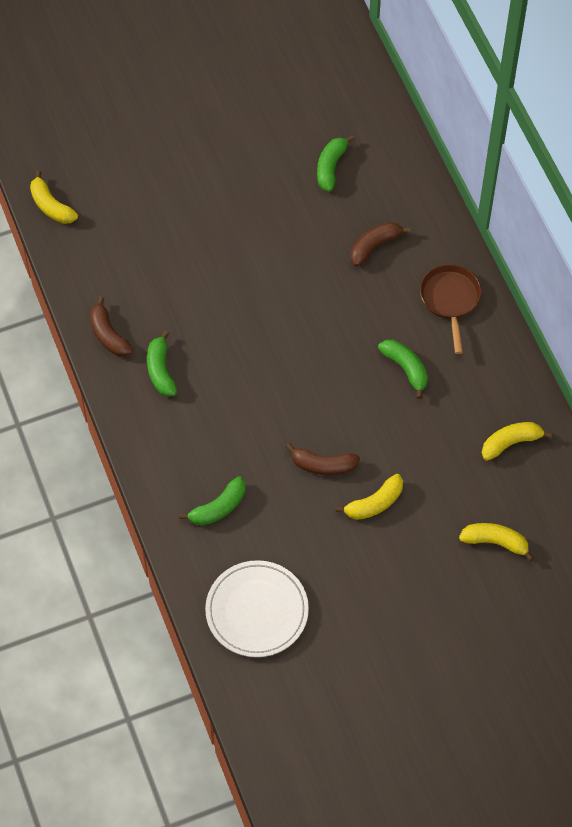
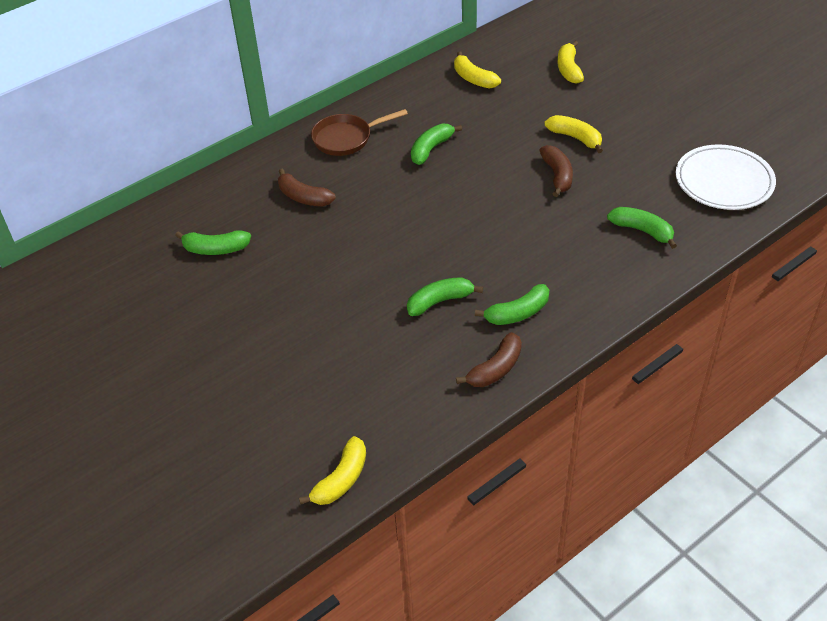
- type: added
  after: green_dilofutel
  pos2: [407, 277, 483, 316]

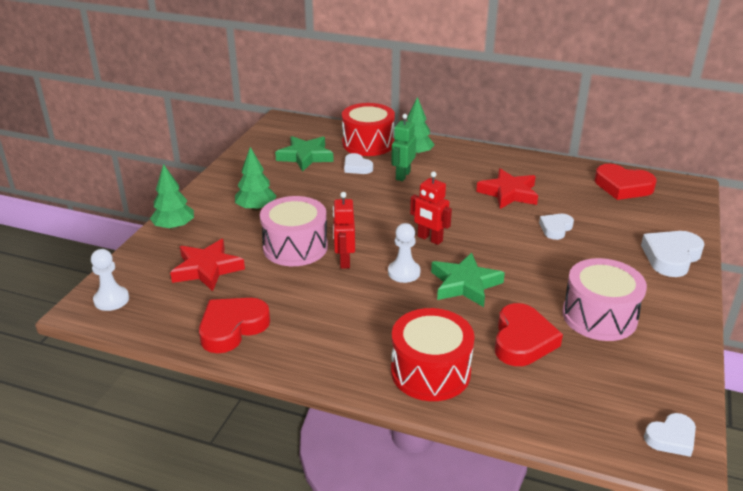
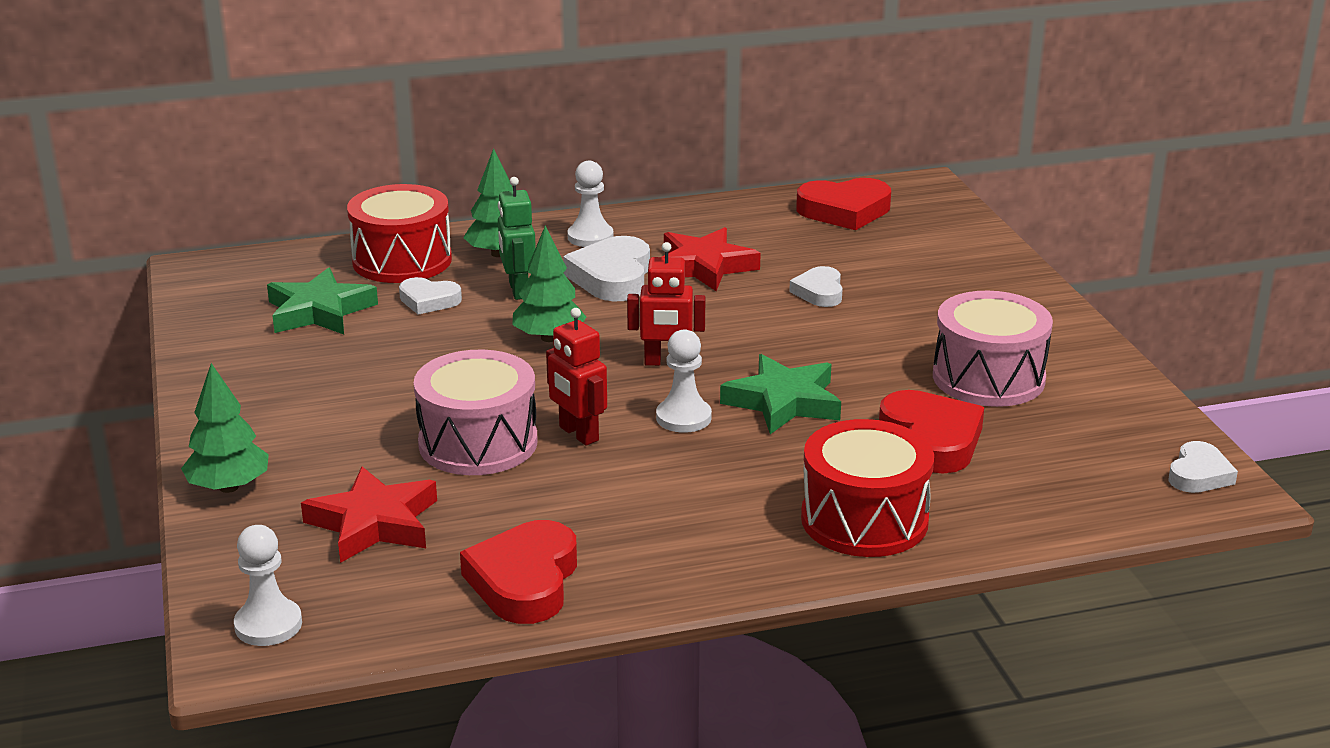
- type: moved
  before: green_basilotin
  pos1: [235, 147, 277, 211]
  pos2: [512, 226, 587, 342]
- type: moved
  before: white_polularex
  pos1: [641, 231, 705, 277]
  pos2: [563, 236, 650, 302]
- type: added
  after: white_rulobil
  pos2: [567, 160, 613, 247]

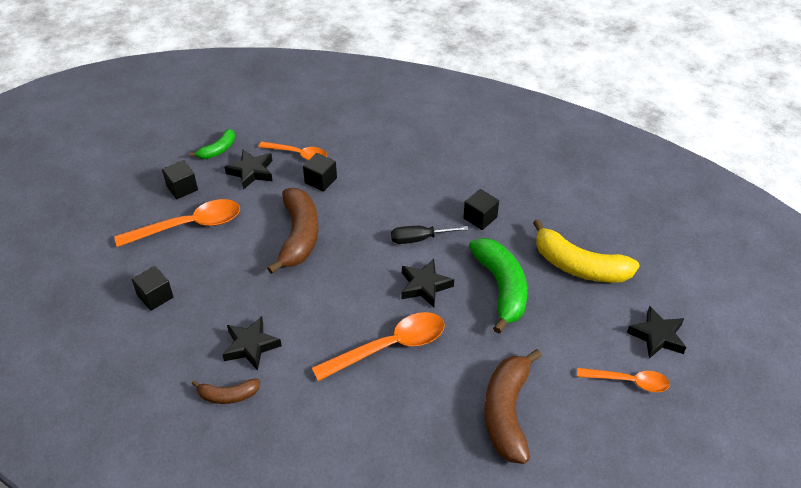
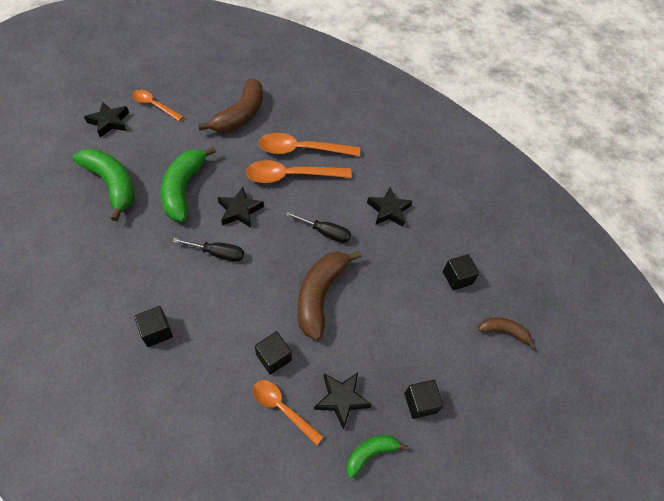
- type: moved
  before: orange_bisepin
  pos1: [114, 199, 240, 247]
  pos2: [259, 133, 360, 156]
- type: moved
  before: brown_dilofutel
  pos1: [192, 379, 260, 404]
  pos2: [478, 317, 536, 349]
- type: moved
  before: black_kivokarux
  pos1: [463, 189, 499, 230]
  pos2: [134, 306, 173, 347]
- type: recoloured
  before: yellow_dilofutel
  after: green_dilofutel
  pos1: [533, 219, 640, 283]
  pos2: [73, 149, 135, 221]
- type: added
  after: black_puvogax
  pos2: [286, 211, 351, 243]

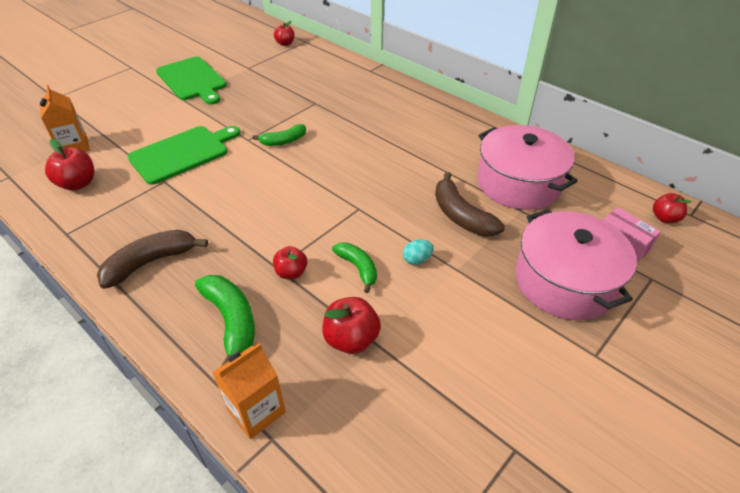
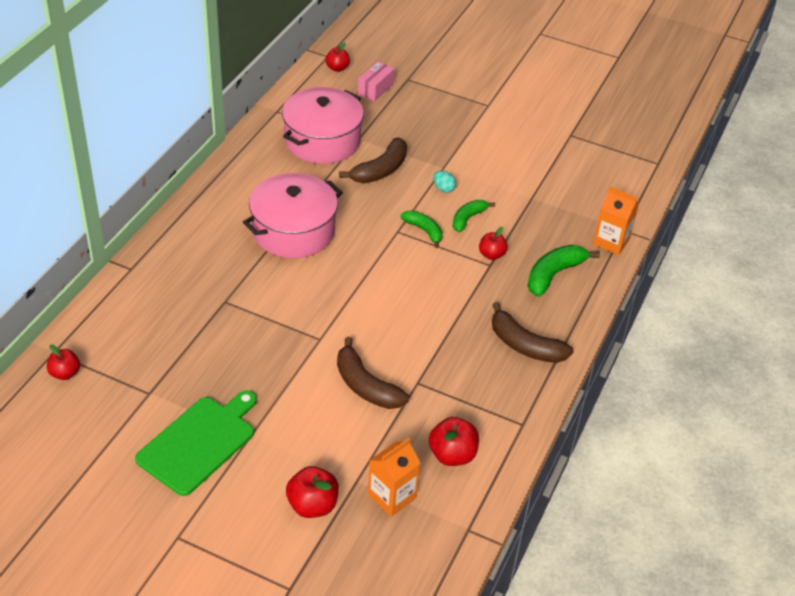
- type: replaced
  before: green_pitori
  after: brown_dilofutel
  pos1: [127, 126, 240, 185]
  pos2: [337, 337, 409, 409]
- type: moved
  before: green_dilofutel
  pos1: [252, 124, 306, 146]
  pos2: [401, 210, 443, 248]
- type: moved
  before: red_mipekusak
  pos1: [322, 297, 381, 354]
  pos2: [286, 466, 339, 518]
- type: moved
  before: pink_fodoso
  pos1: [515, 209, 637, 320]
  pos2: [243, 173, 343, 258]

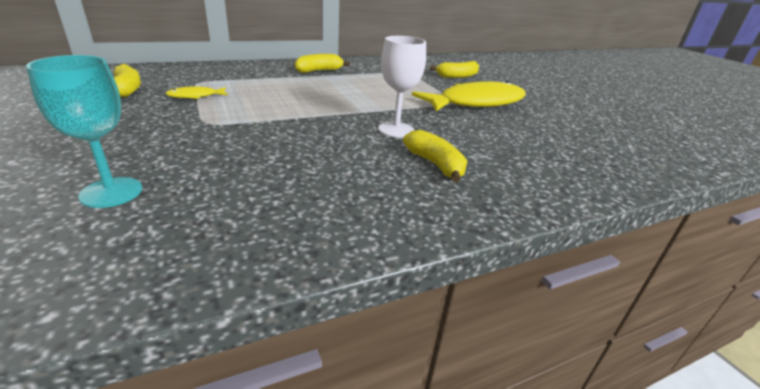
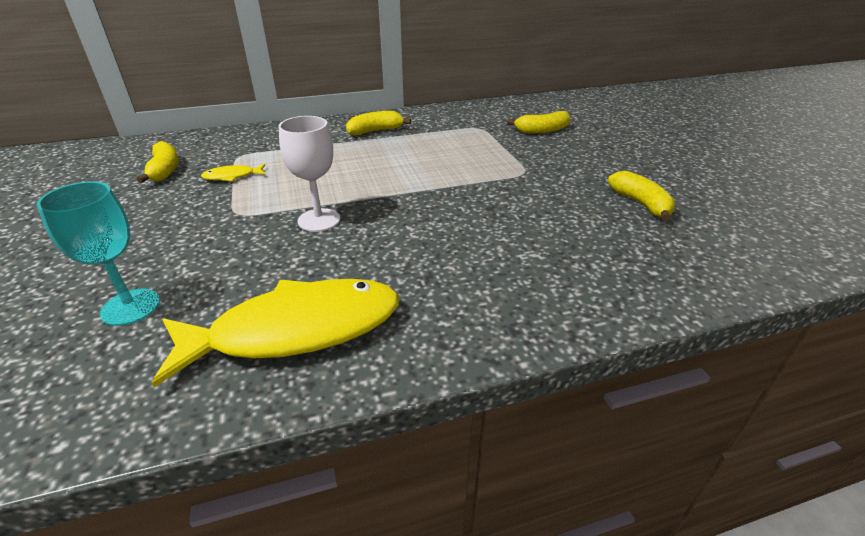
- type: moved
  before: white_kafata
  pos1: [378, 36, 426, 138]
  pos2: [279, 116, 340, 232]
- type: moved
  before: yellow_dilofutel
  pos1: [403, 130, 467, 183]
  pos2: [608, 171, 675, 221]
- type: moved
  before: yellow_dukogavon
  pos1: [412, 81, 526, 111]
  pos2: [152, 279, 399, 387]

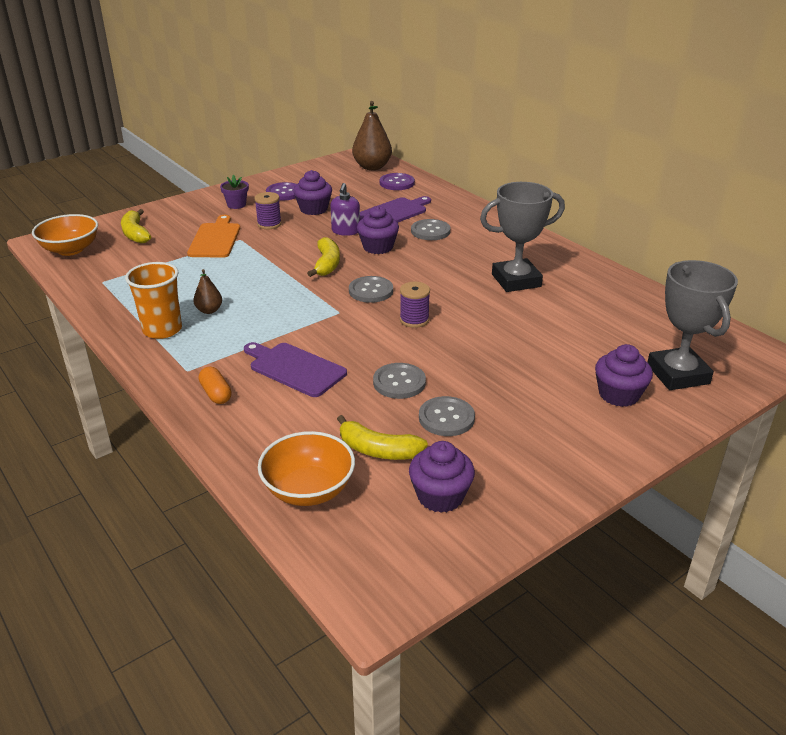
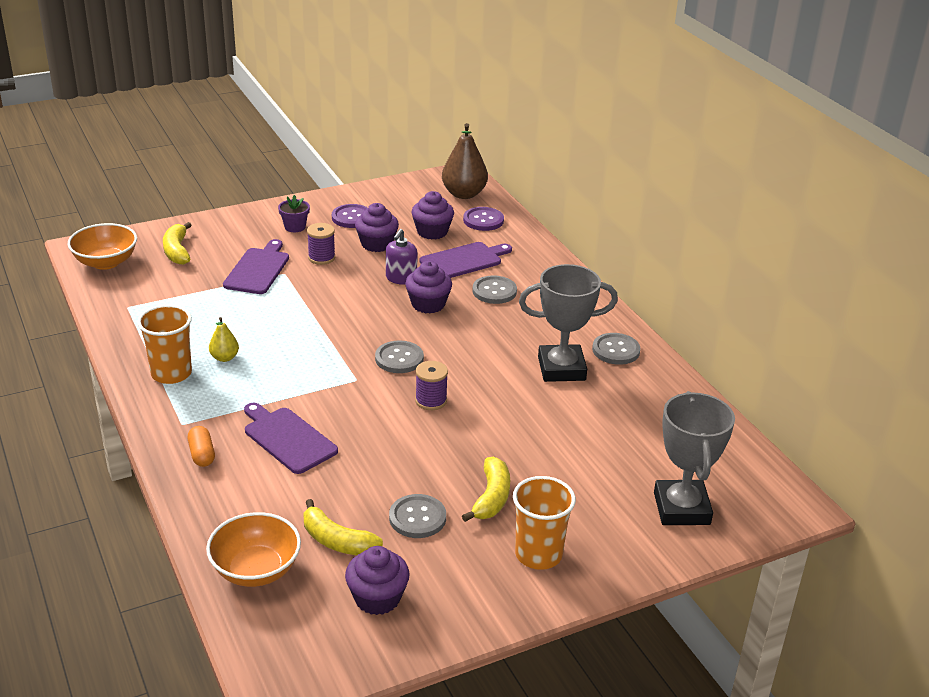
- type: recoloured
  before: orange_pitori
  after: purple_pitori
  pos1: [187, 215, 240, 258]
  pos2: [223, 239, 289, 294]
- type: recoloured
  before: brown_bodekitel
  after: yellow_bodekitel
  pos1: [193, 269, 222, 314]
  pos2: [209, 317, 239, 362]
- type: moved
  before: yellow_dilofutel
  pos1: [307, 237, 340, 277]
  pos2: [462, 457, 510, 522]
- type: moved
  before: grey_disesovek
  pos1: [373, 363, 426, 399]
  pos2: [592, 333, 640, 365]
- type: moved
  before: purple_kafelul
  pos1: [595, 344, 653, 407]
  pos2: [411, 191, 454, 240]
- type: added
  after: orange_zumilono
  pos2: [513, 476, 576, 570]

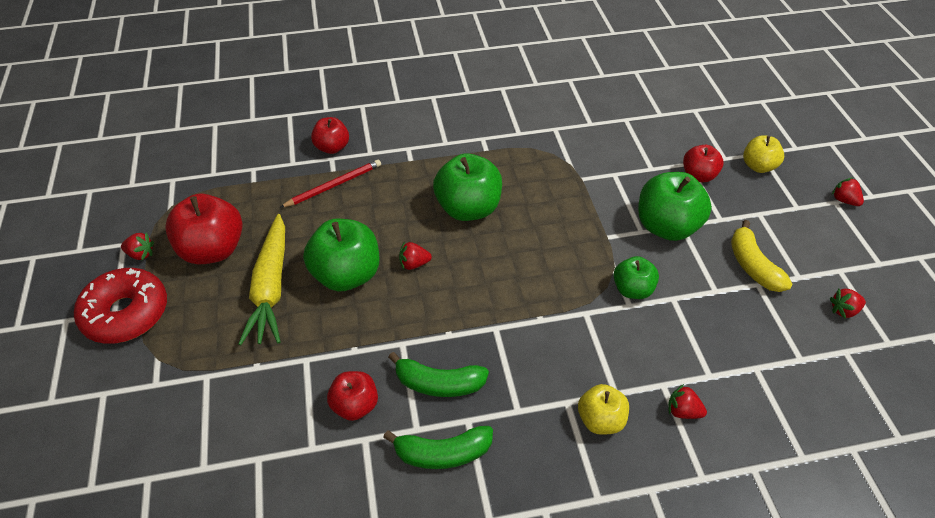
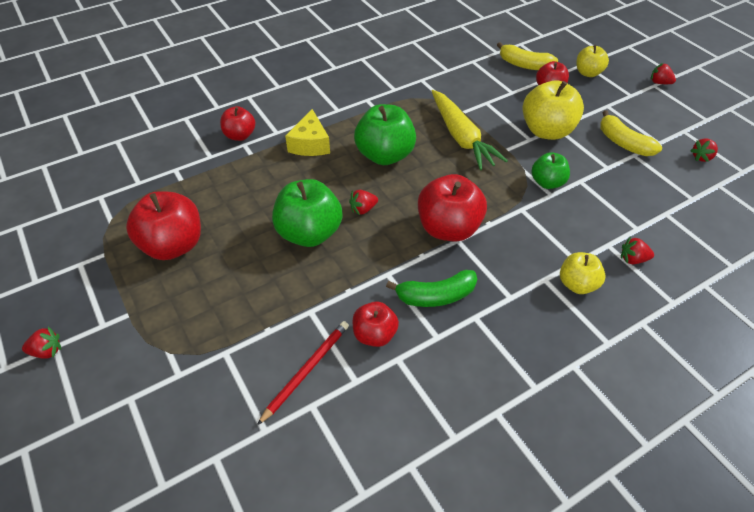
- type: removed
  before: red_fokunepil
  pos1: [74, 268, 167, 344]
- type: moved
  before: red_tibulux
  pos1: [121, 233, 154, 260]
  pos2: [22, 326, 61, 358]
- type: moved
  before: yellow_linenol
  pos1: [239, 214, 285, 345]
  pos2: [432, 90, 508, 170]
- type: moved
  before: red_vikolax
  pos1: [280, 159, 381, 208]
  pos2: [257, 321, 349, 425]
- type: removed
  before: green_dilofutel
  pos1: [383, 426, 493, 469]
- type: recoloured
  before: green_mipekusak
  after: yellow_mipekusak
  pos1: [638, 172, 712, 241]
  pos2: [522, 80, 584, 140]
- type: added
  after: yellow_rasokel
  pos2: [285, 109, 330, 156]
- type: added
  after: red_mipekusak
  pos2: [418, 174, 487, 242]
- type: added
  after: yellow_dilofutel
  pos2: [497, 42, 558, 70]

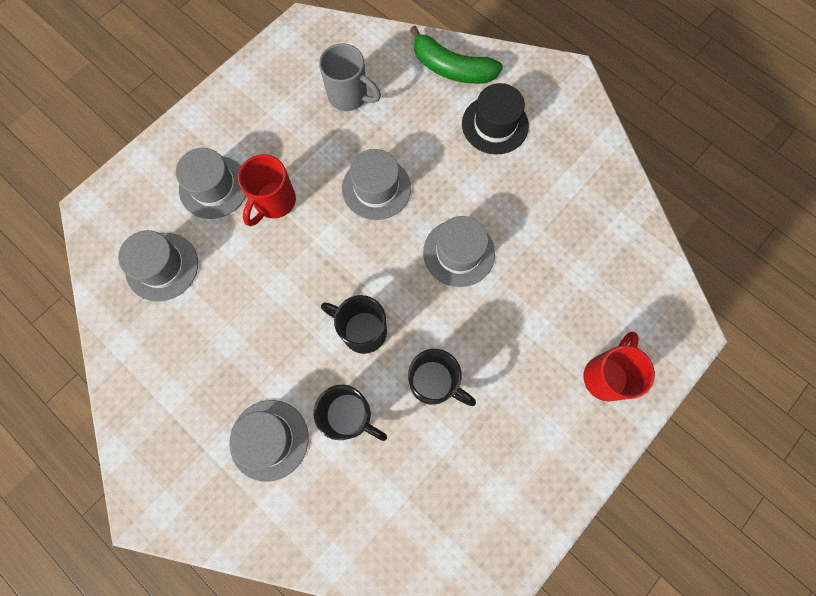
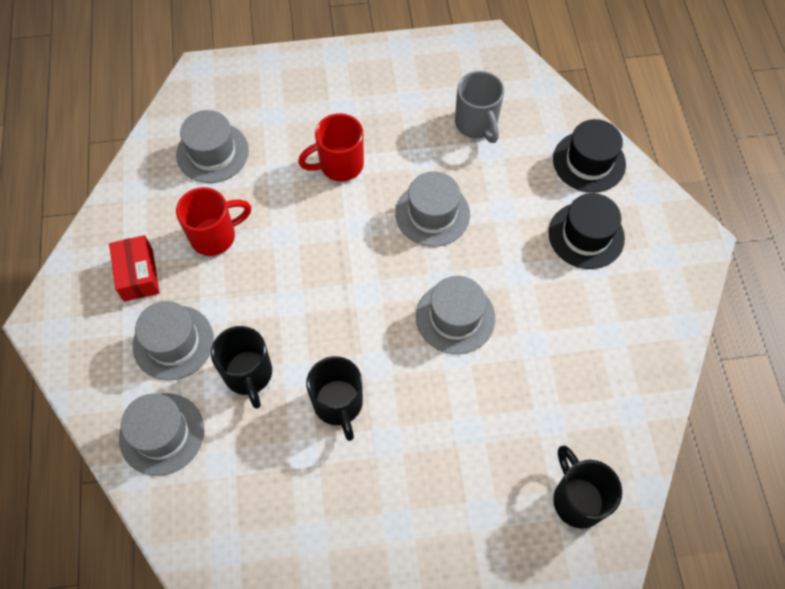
- type: moved
  before: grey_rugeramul
  pos1: [176, 148, 246, 219]
  pos2: [119, 393, 204, 476]
- type: moved
  before: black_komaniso
  pos1: [321, 295, 387, 354]
  pos2: [553, 446, 622, 529]
- type: replaced
  before: green_dilofutel
  after: black_rugeramul
  pos1: [410, 26, 503, 84]
  pos2: [553, 119, 626, 193]
- type: moved
  before: red_komaniso
  pos1: [583, 332, 655, 401]
  pos2: [176, 187, 251, 256]
- type: added
  after: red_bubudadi
  pos2: [109, 235, 160, 302]

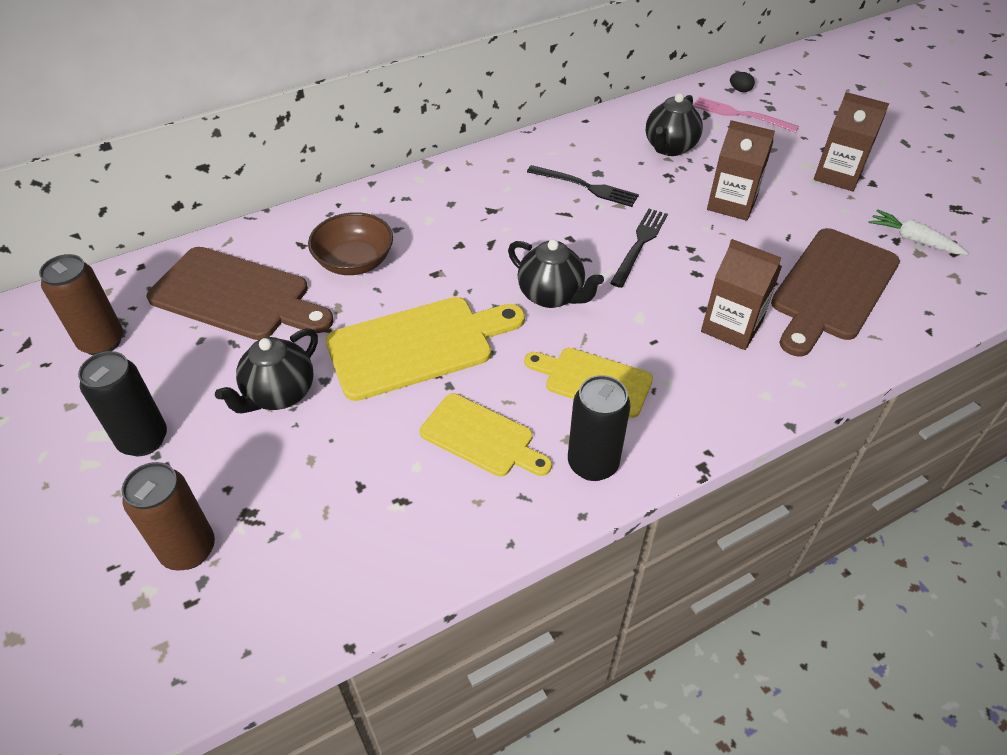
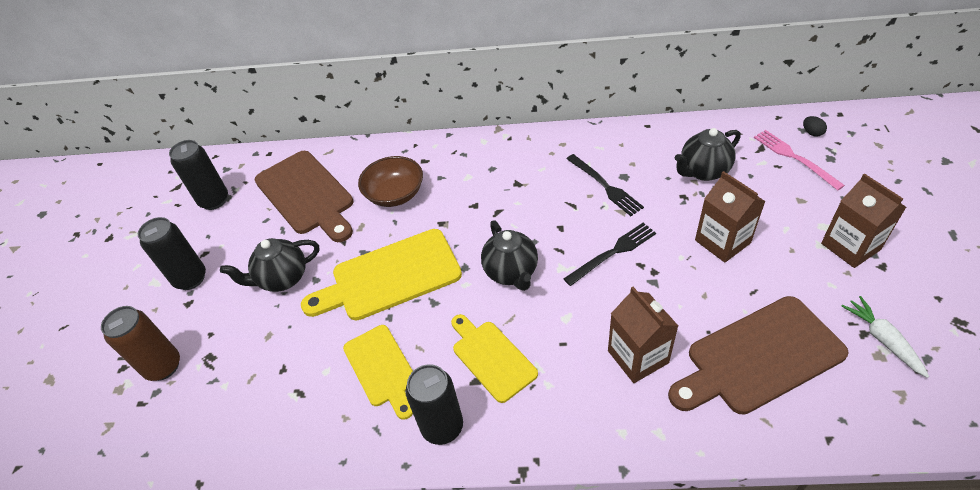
- type: recoloured
  before: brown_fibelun
  after: black_fibelun
  pos1: [39, 254, 123, 355]
  pos2: [169, 140, 228, 210]
- type: turned
  before: yellow_pitori
  pos1: [326, 297, 525, 401]
  pos2: [301, 229, 462, 320]
  turn: 150

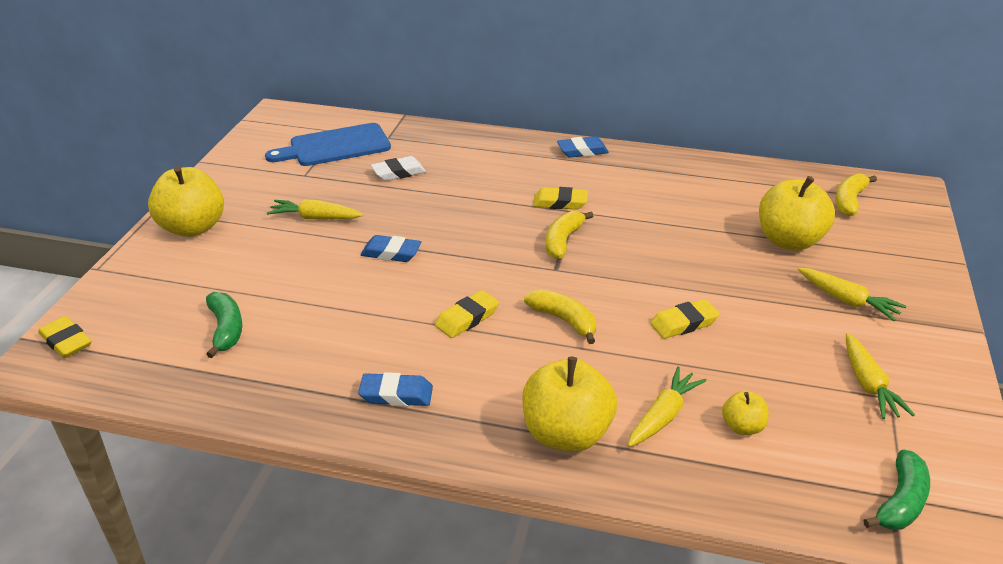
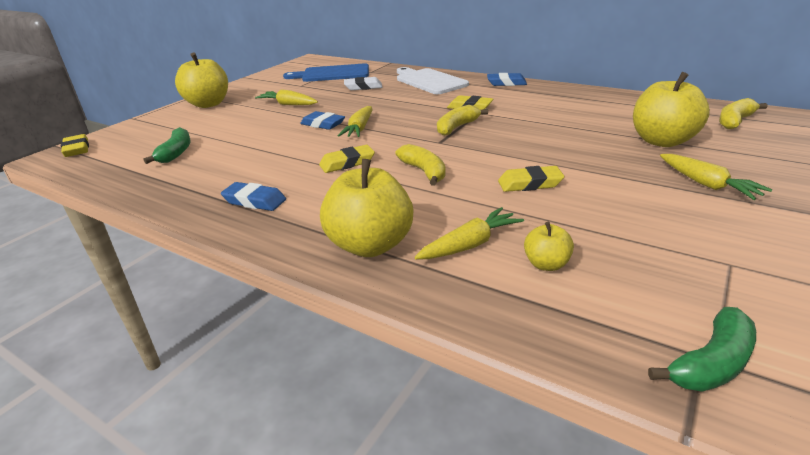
- type: moved
  before: yellow_linenol
  pos1: [846, 333, 915, 419]
  pos2: [338, 106, 372, 137]
- type: added
  after: white_pitori
  pos2: [397, 67, 469, 94]

